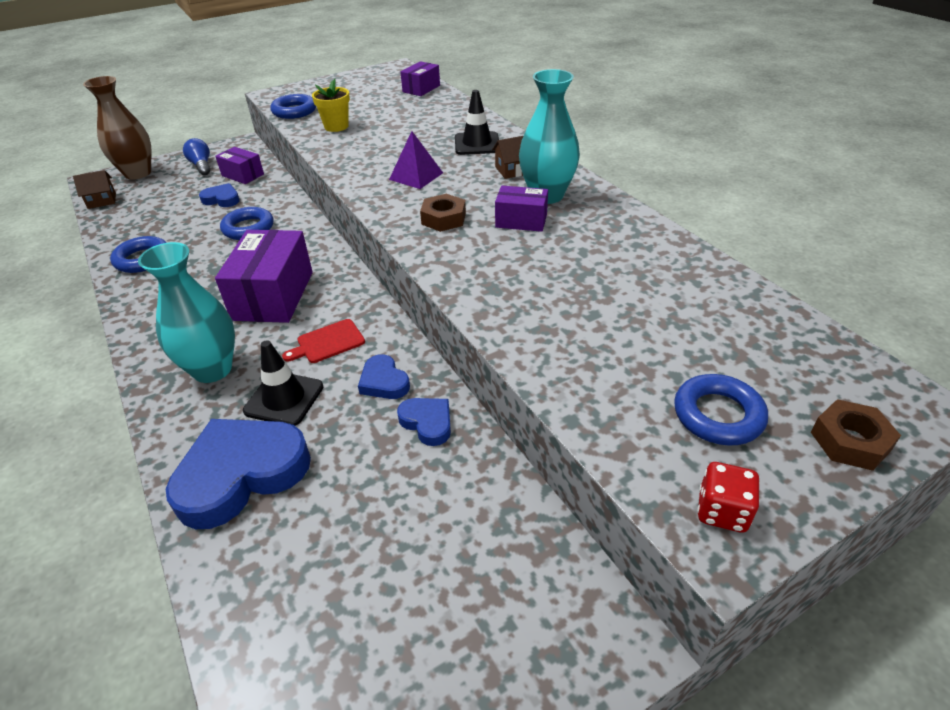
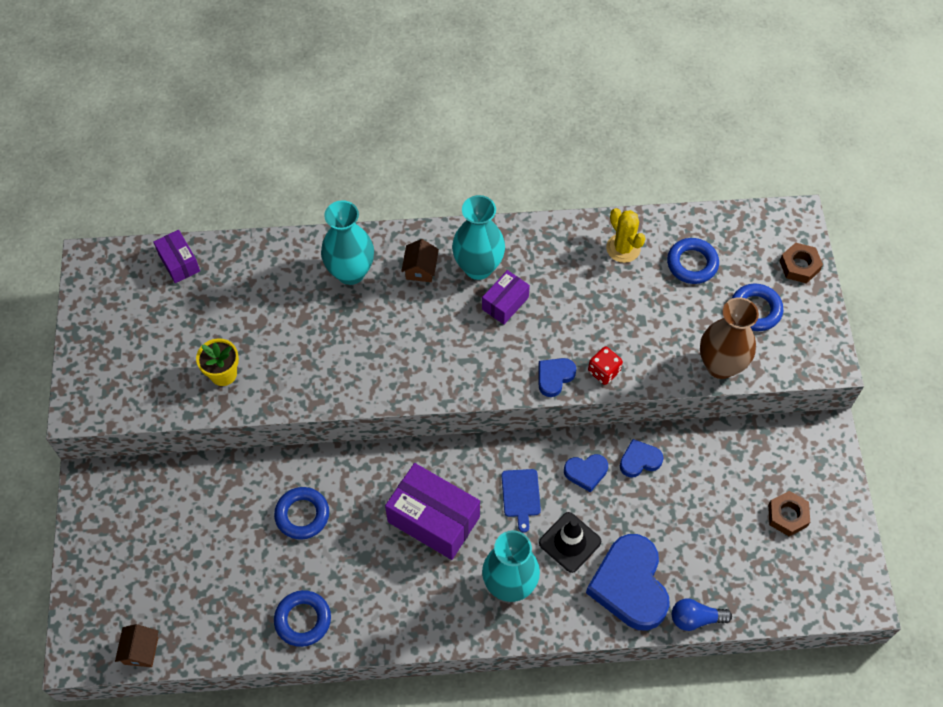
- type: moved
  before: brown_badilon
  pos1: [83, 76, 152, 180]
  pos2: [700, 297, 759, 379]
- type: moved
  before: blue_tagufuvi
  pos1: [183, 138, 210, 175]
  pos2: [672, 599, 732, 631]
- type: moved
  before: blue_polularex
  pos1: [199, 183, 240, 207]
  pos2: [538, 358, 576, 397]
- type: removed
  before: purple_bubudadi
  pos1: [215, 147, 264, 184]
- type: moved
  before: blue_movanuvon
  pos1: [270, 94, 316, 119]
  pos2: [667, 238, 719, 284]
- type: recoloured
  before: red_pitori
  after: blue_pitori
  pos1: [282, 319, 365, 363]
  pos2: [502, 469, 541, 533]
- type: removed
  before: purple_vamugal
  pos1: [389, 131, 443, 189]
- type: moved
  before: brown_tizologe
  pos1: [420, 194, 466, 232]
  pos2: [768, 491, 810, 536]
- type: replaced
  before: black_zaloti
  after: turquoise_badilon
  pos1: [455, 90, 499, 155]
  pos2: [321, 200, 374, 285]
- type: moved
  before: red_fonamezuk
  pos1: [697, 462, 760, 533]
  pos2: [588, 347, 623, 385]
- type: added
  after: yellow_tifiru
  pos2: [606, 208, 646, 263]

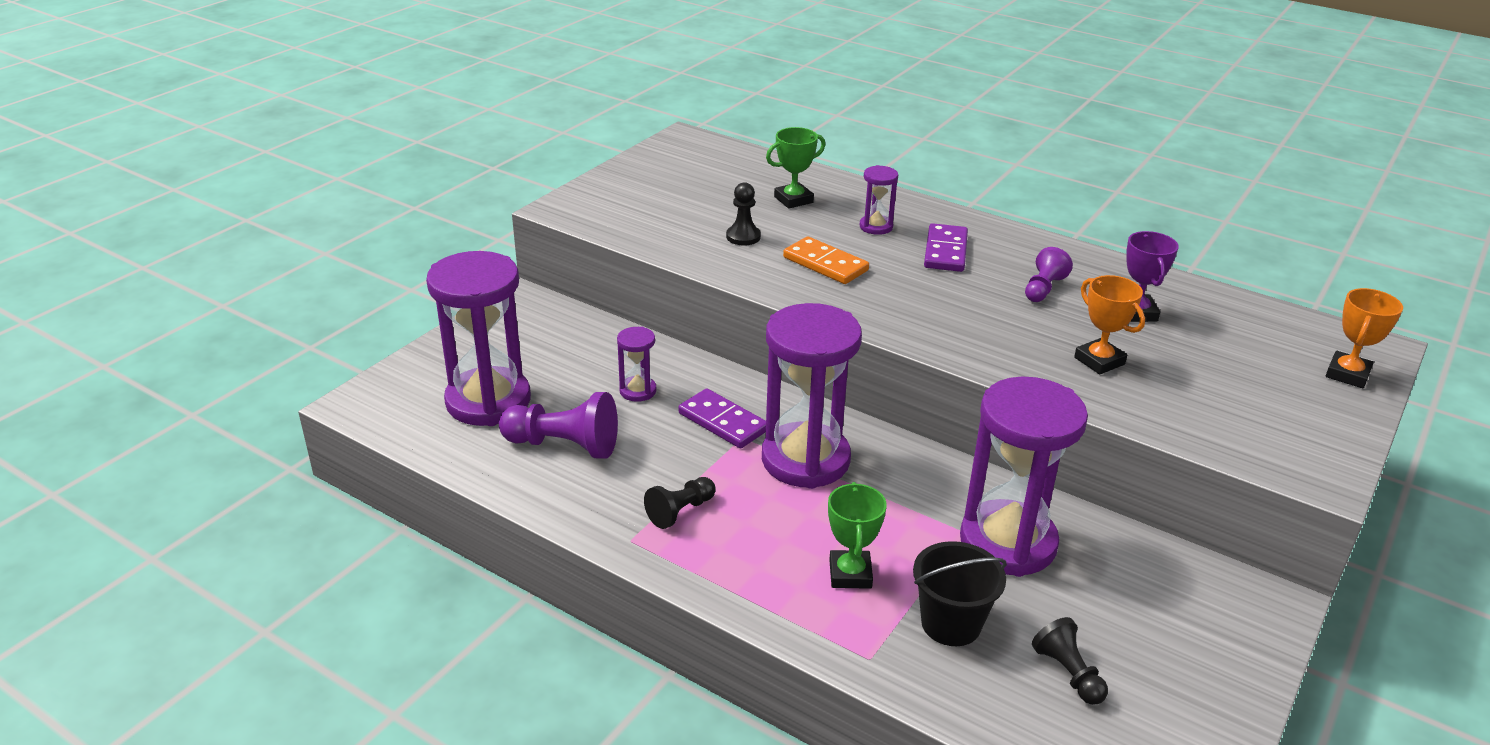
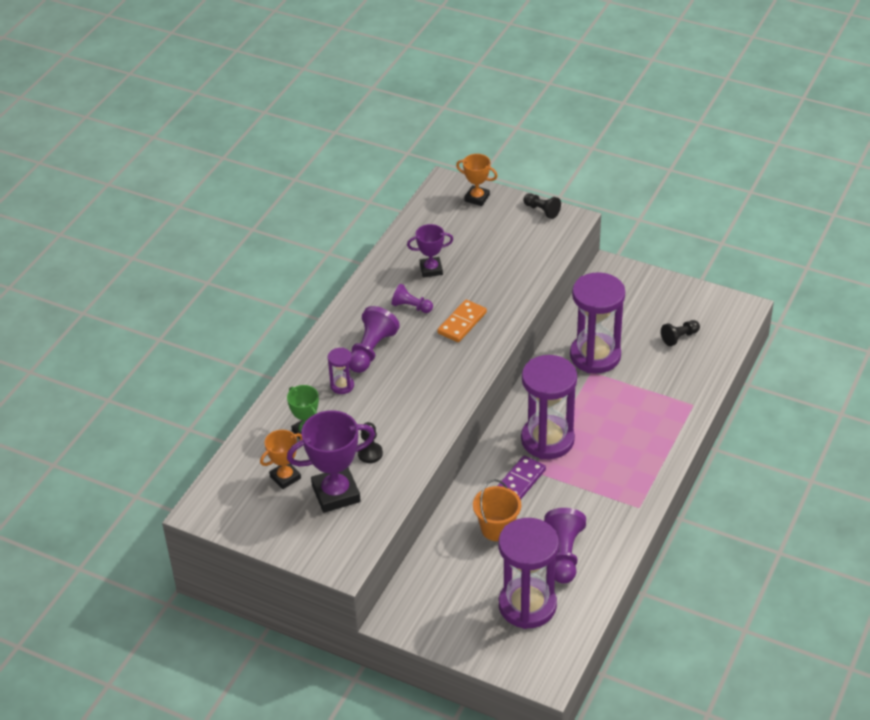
- type: replaced
  before: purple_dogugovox
  after: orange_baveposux
  pos1: [617, 327, 656, 402]
  pos2: [473, 479, 521, 541]
- type: moved
  before: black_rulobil
  pos1: [644, 477, 716, 529]
  pos2: [523, 193, 561, 219]
- type: moved
  before: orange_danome
  pos1: [783, 236, 869, 284]
  pos2: [437, 300, 487, 342]
- type: removed
  before: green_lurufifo
  pos1: [828, 482, 887, 589]
- type: removed
  before: black_baveposux
  pos1: [913, 541, 1007, 646]
- type: replaced
  before: purple_danome
  after: purple_rulobil
  pos1: [924, 223, 968, 272]
  pos2: [349, 306, 400, 373]
- type: moved
  before: orange_lurufifo
  pos1: [1074, 275, 1145, 374]
  pos2: [260, 430, 302, 489]
- type: added
  after: purple_lurufifo
  pos2: [287, 410, 375, 513]

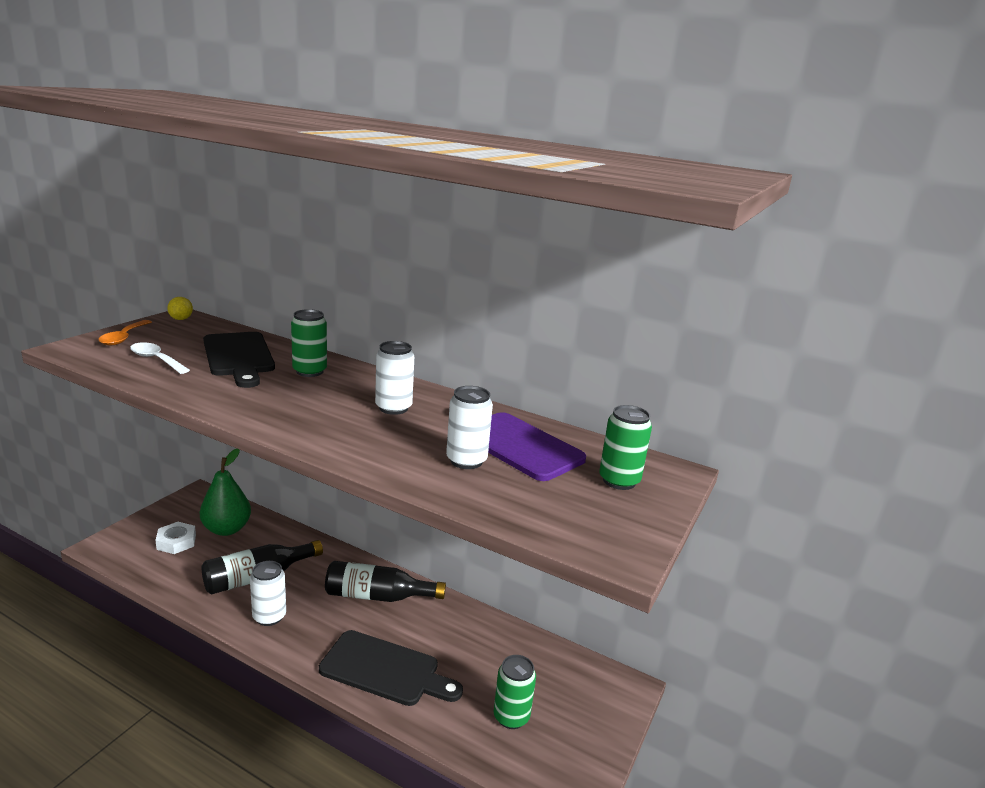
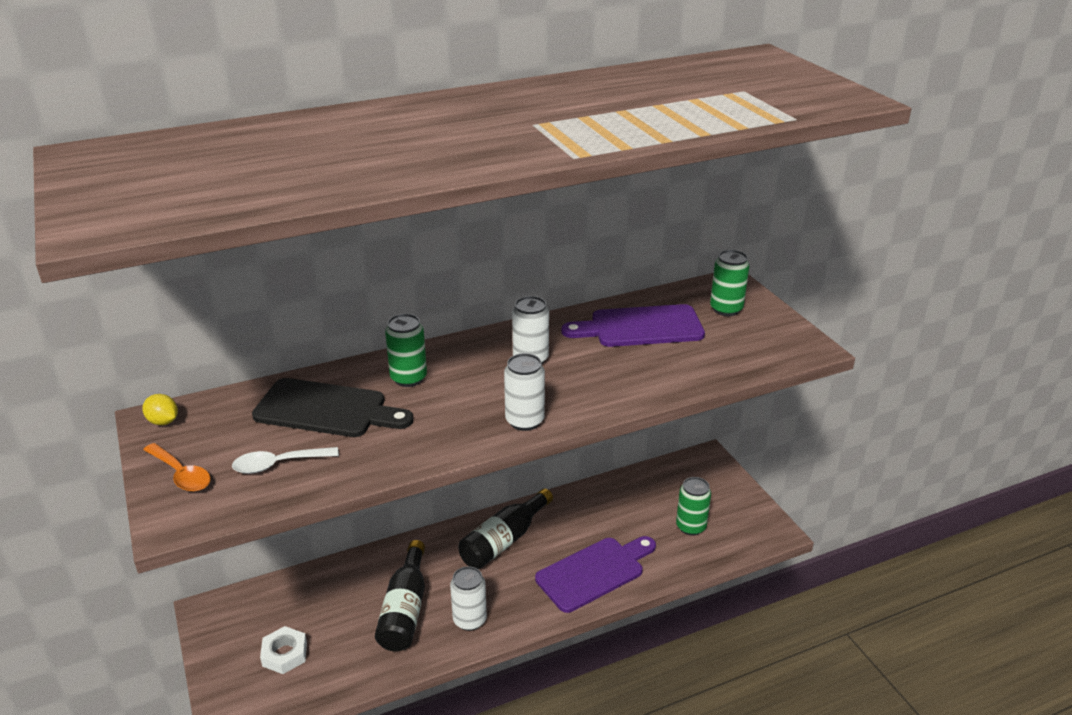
- type: removed
  before: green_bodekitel
  pos1: [200, 449, 251, 536]
- type: recoloured
  before: black_pitori
  after: purple_pitori
  pos1: [319, 630, 463, 706]
  pos2: [535, 536, 656, 613]
- type: moved
  before: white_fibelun
  pos1: [446, 386, 493, 469]
  pos2: [504, 353, 545, 431]

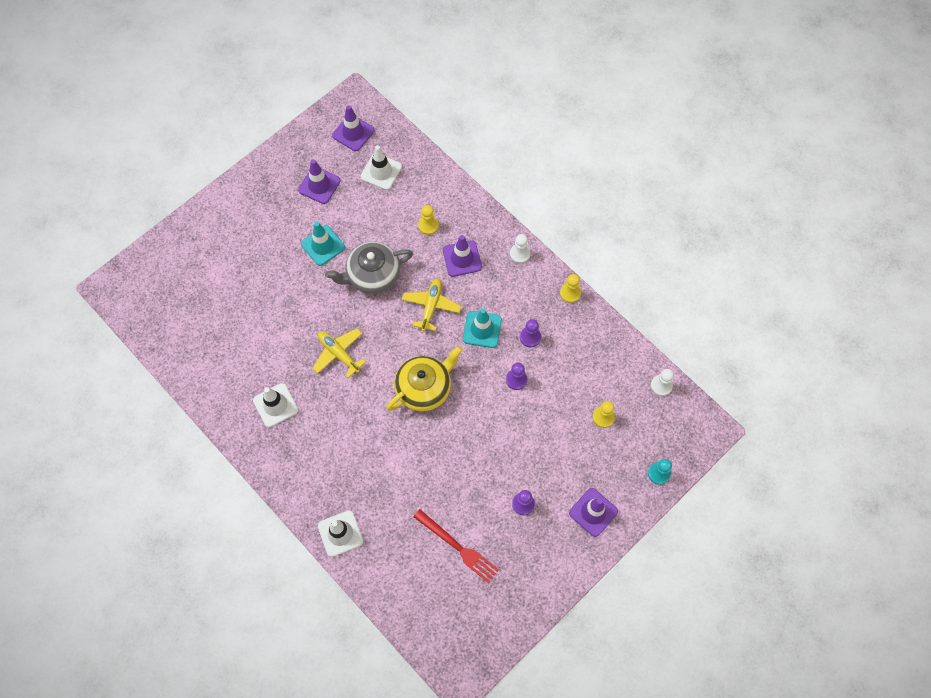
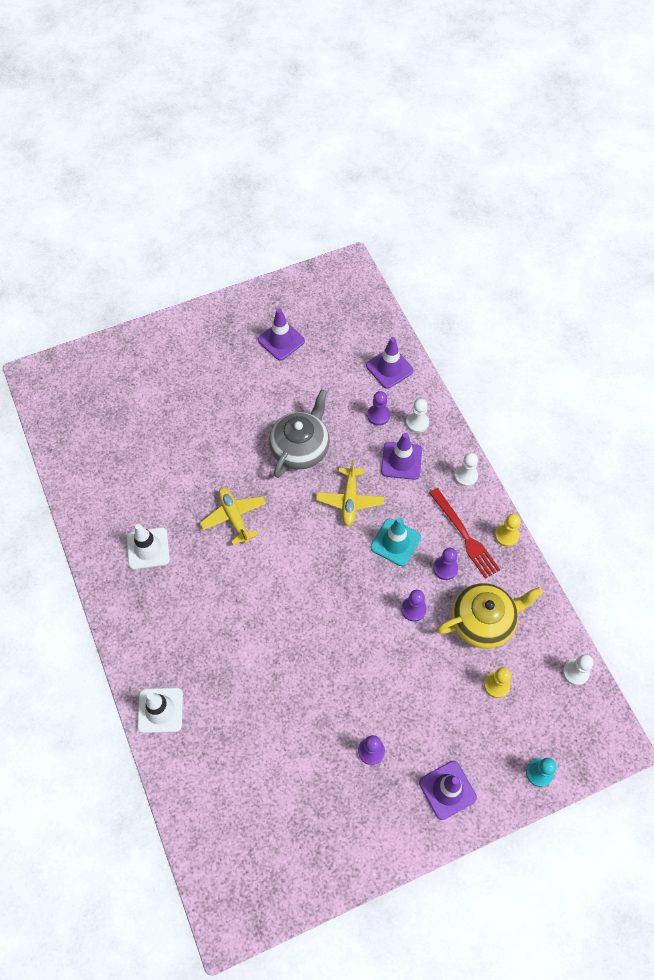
- type: removed
  before: turquoise_zaloti
  pos1: [301, 222, 345, 266]
- type: turned
  before: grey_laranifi
  pos1: [325, 242, 413, 294]
  pos2: [269, 389, 330, 478]
  turn: 120
- type: moved
  before: purple_zaloti
  pos1: [332, 105, 374, 151]
  pos2: [366, 337, 414, 389]
- type: removed
  before: white_zaloti
  pos1: [360, 145, 402, 190]
- type: moved
  before: yellow_laranifi
  pos1: [386, 346, 463, 412]
  pos2: [437, 583, 543, 649]
- type: turned
  before: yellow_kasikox
  pos1: [402, 279, 461, 331]
  pos2: [316, 460, 384, 526]
  turn: 150
- type: moved
  before: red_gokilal
  pos1: [413, 509, 499, 583]
  pos2: [429, 488, 500, 579]
- type: recoloured
  before: yellow_rulobil
  after: purple_rulobil
  pos1: [418, 205, 439, 235]
  pos2: [367, 391, 390, 426]
- type: added
  after: white_rulobil
  pos2: [406, 399, 429, 433]

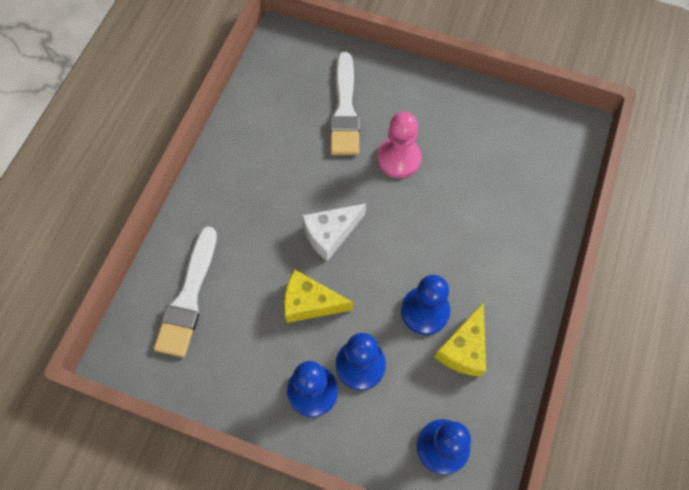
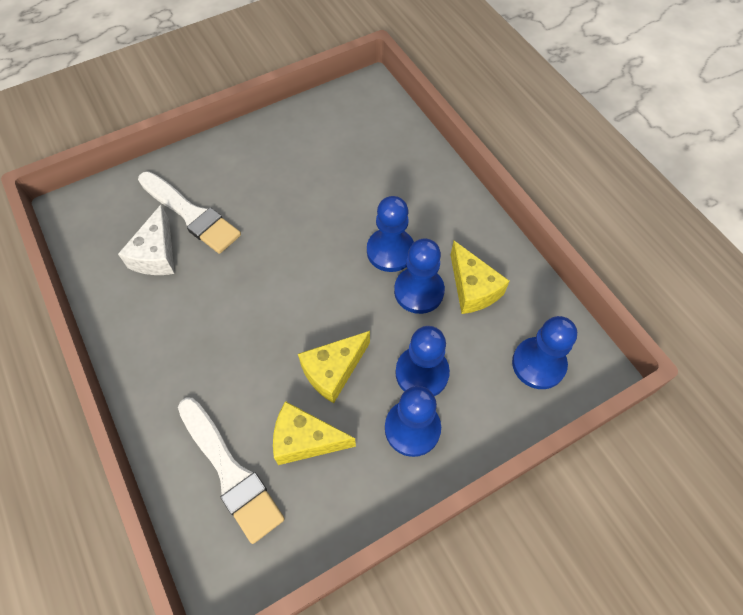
- type: moved
  before: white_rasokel
  pos1: [302, 203, 366, 261]
  pos2: [118, 205, 175, 275]
- type: removed
  before: pink_rulobil
  pos1: [377, 112, 422, 178]
- type: added
  after: yellow_rasokel
  pos2: [273, 401, 356, 465]
- type: added
  after: blue_rulobil
  pos2: [367, 196, 414, 272]

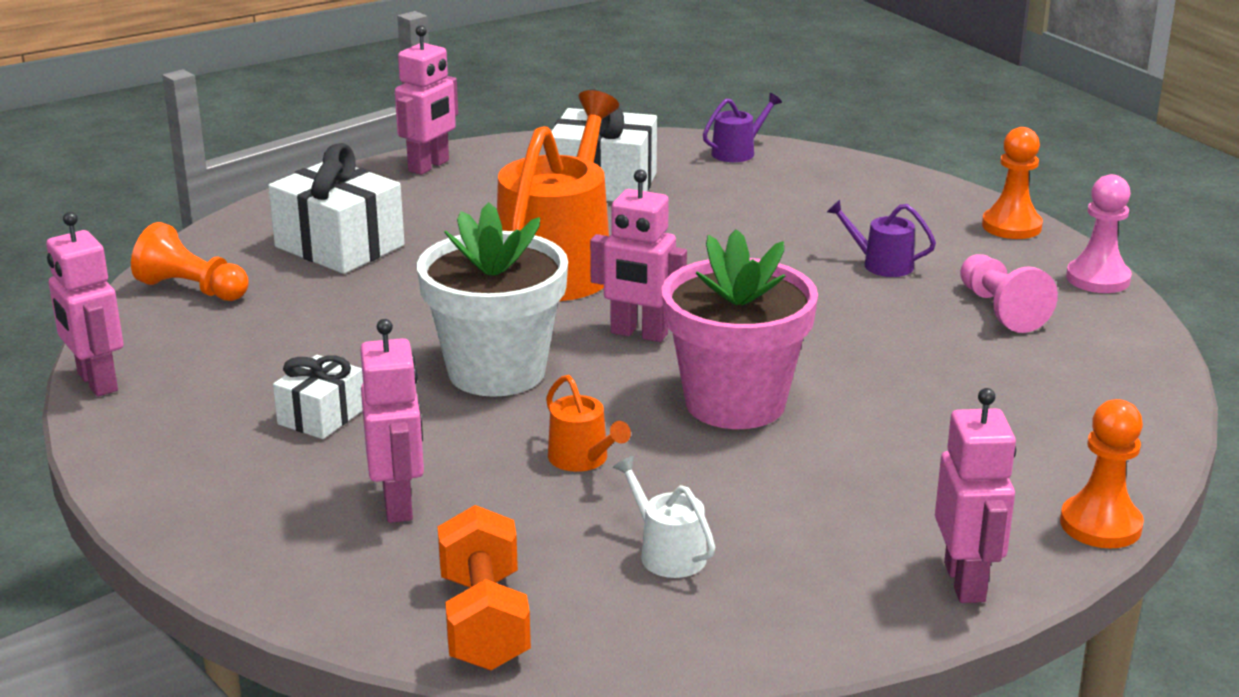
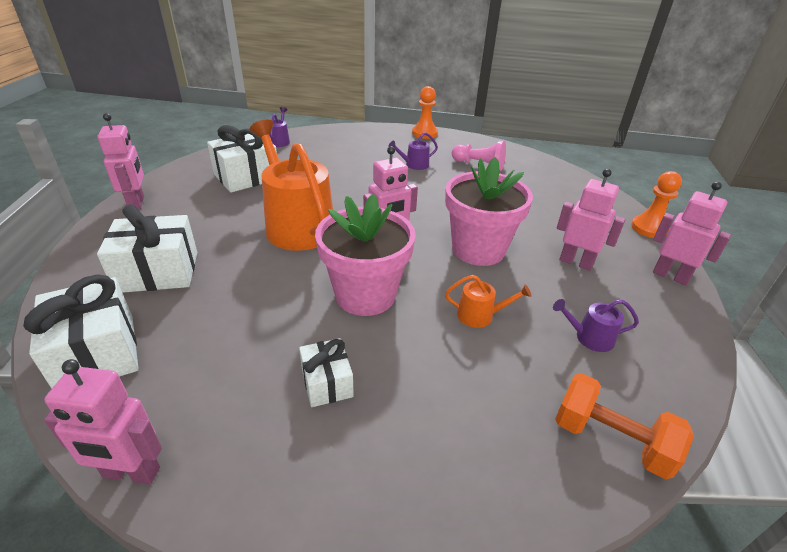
- type: replaced
  before: orange_rulobil
  after: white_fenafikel
  pos1: [131, 222, 249, 301]
  pos2: [23, 275, 139, 389]
- type: moved
  before: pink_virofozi
  pos1: [360, 319, 424, 523]
  pos2: [557, 169, 625, 271]
- type: recoloured
  before: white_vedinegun
  after: pink_vedinegun
  pos1: [417, 202, 568, 397]
  pos2: [315, 194, 416, 316]
- type: recoloured
  before: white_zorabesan
  after: purple_zorabesan
  pos1: [613, 456, 715, 578]
  pos2: [553, 299, 639, 352]
- type: removed
  before: pink_rulobil
  pos1: [1066, 174, 1132, 293]

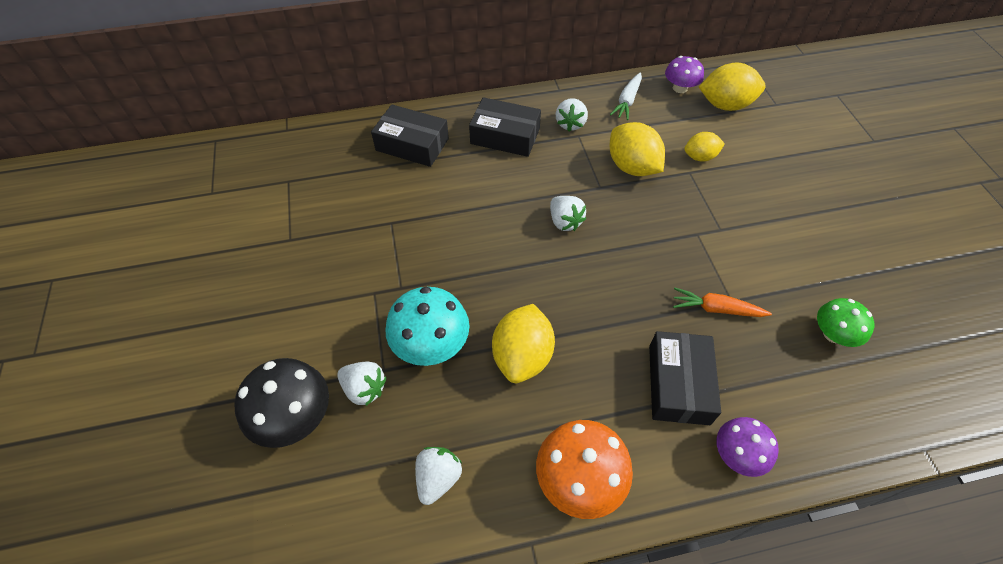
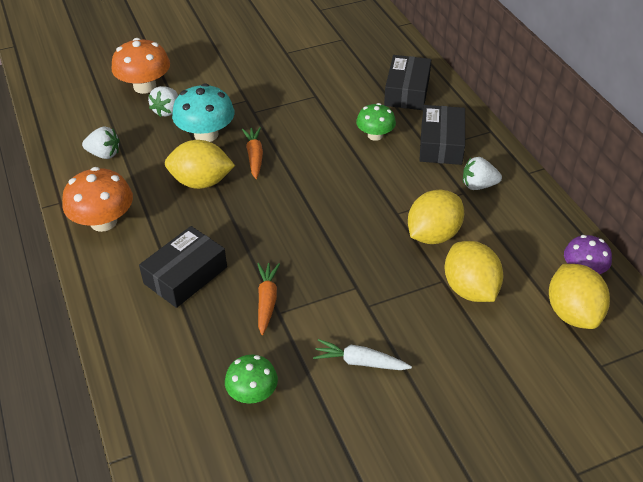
- type: recoloured
  before: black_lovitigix
  after: orange_lovitigix
  pos1: [234, 358, 329, 448]
  pos2: [111, 38, 170, 94]
- type: removed
  before: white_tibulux
  pos1: [550, 196, 586, 231]
- type: moved
  before: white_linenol
  pos1: [610, 72, 642, 120]
  pos2: [313, 339, 412, 370]
- type: turned
  before: black_bubudadi
  pos1: [649, 331, 721, 425]
  pos2: [139, 226, 227, 308]
  turn: -45
- type: resized
  before: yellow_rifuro
  pos1: [684, 132, 725, 162]
  pos2: [445, 241, 504, 302]
  scale: 1.67
- type: removed
  before: purple_lovitigix
  pos1: [716, 417, 779, 477]
- type: added
  after: orange_linenol
  pos2: [242, 127, 263, 179]
- type: added
  after: green_lovitigix
  pos2: [356, 103, 396, 141]

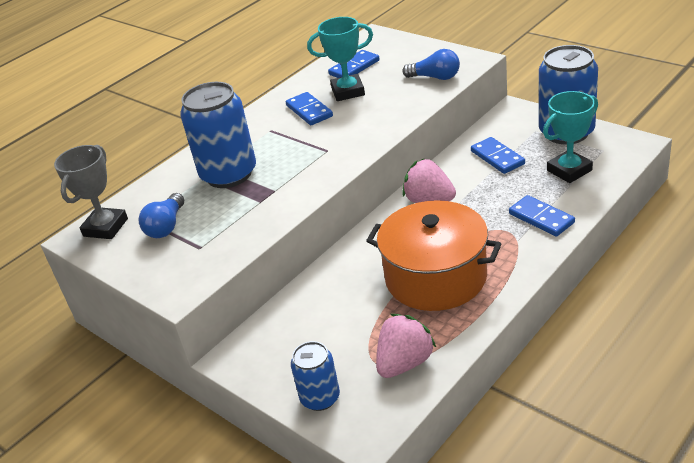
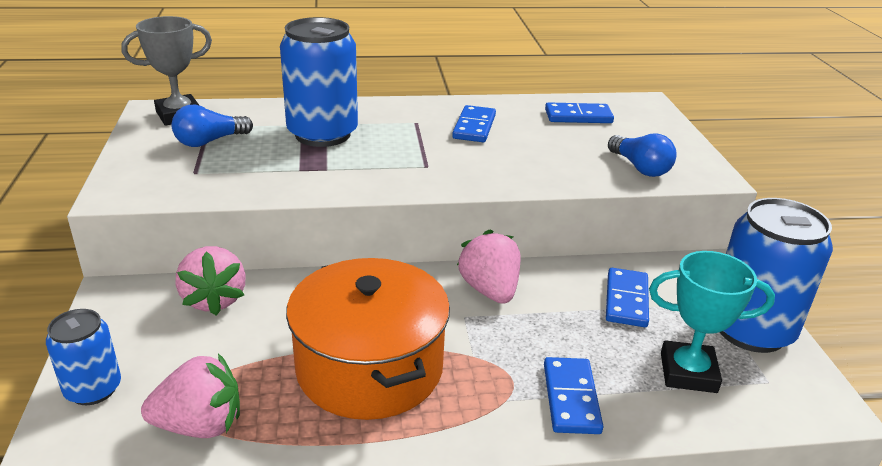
- type: removed
  before: turquoise_lurufifo
  pos1: [307, 17, 373, 101]
- type: added
  after: pink_tibulux
  pos2: [176, 246, 246, 315]

